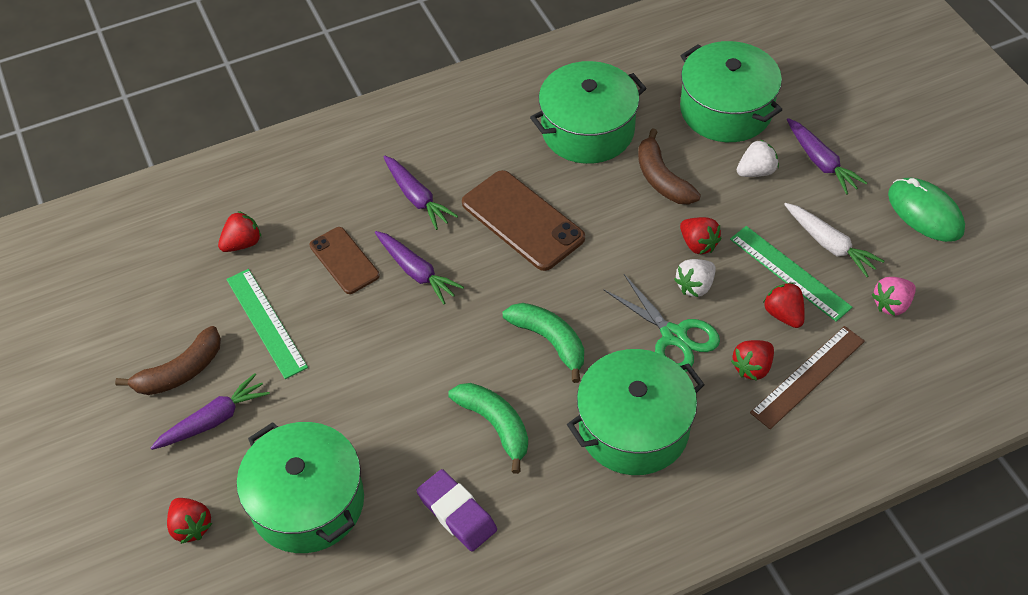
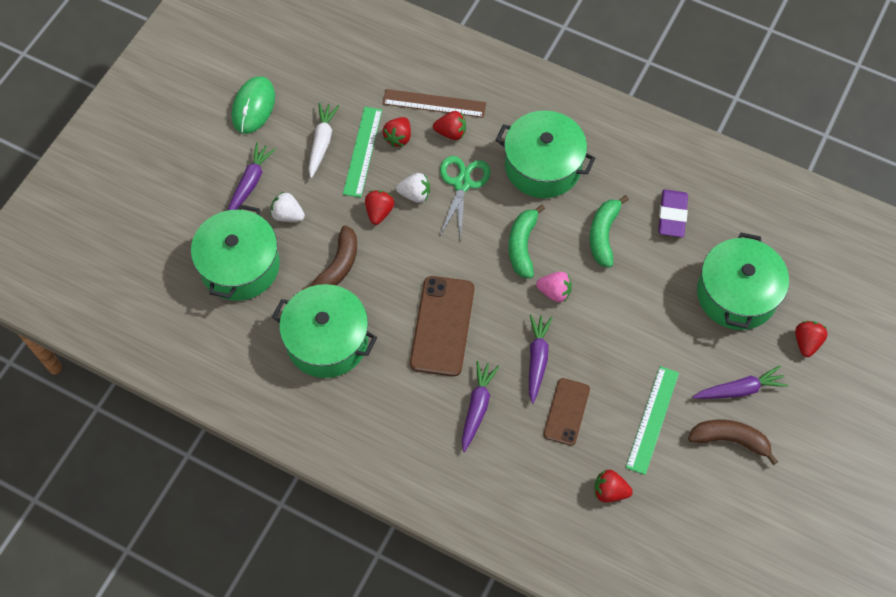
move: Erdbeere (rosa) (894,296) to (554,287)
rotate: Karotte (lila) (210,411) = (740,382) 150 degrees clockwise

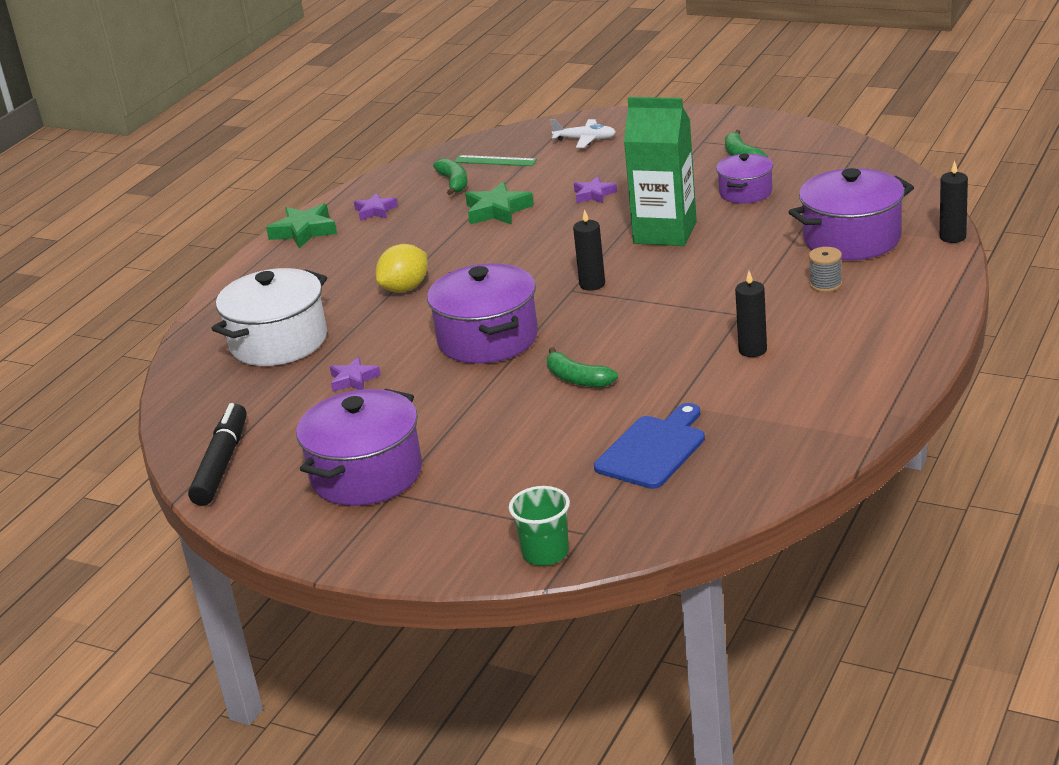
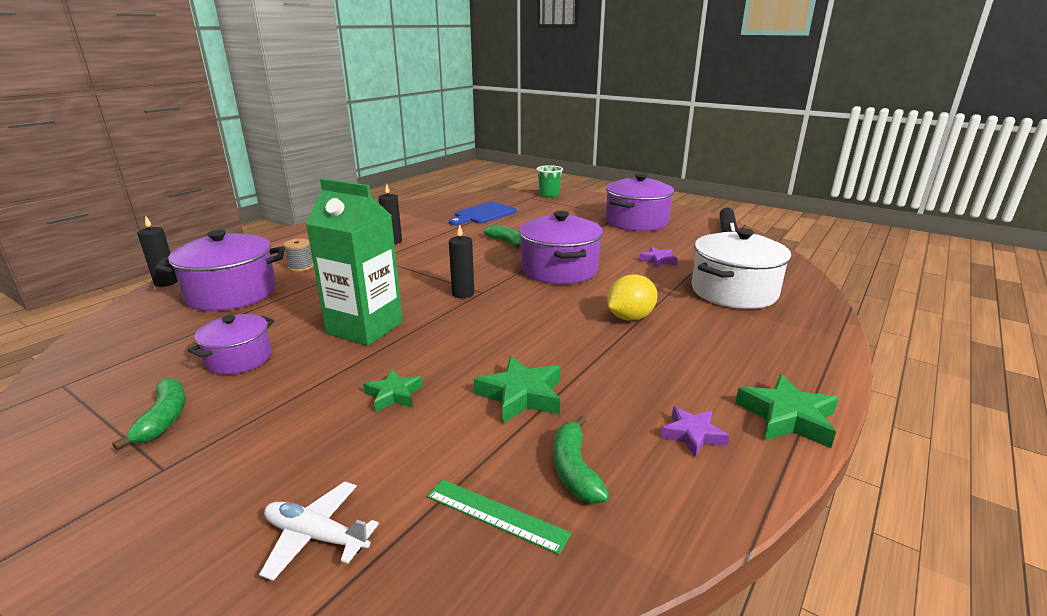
recolor: Stern (lila) (595,190) to Stern (grün) (392,390)

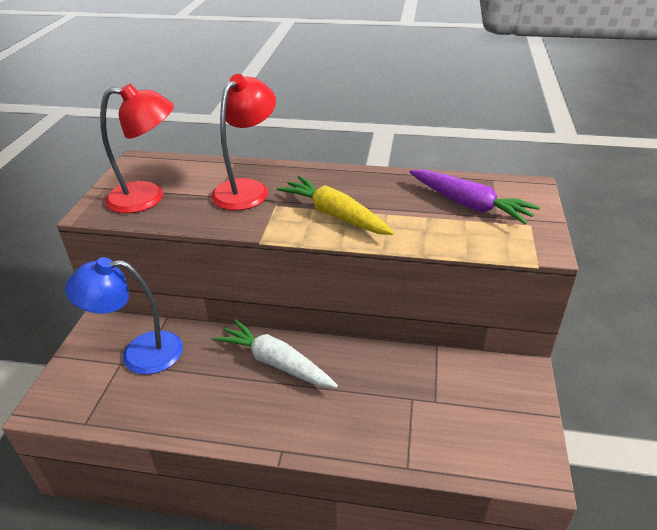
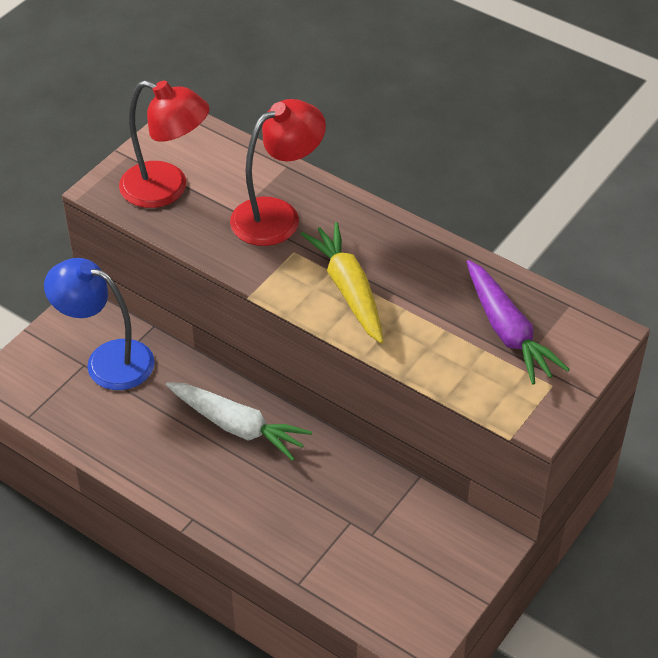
rotate: Karotte (weiß) (276,353) = (239,421) 150 degrees clockwise

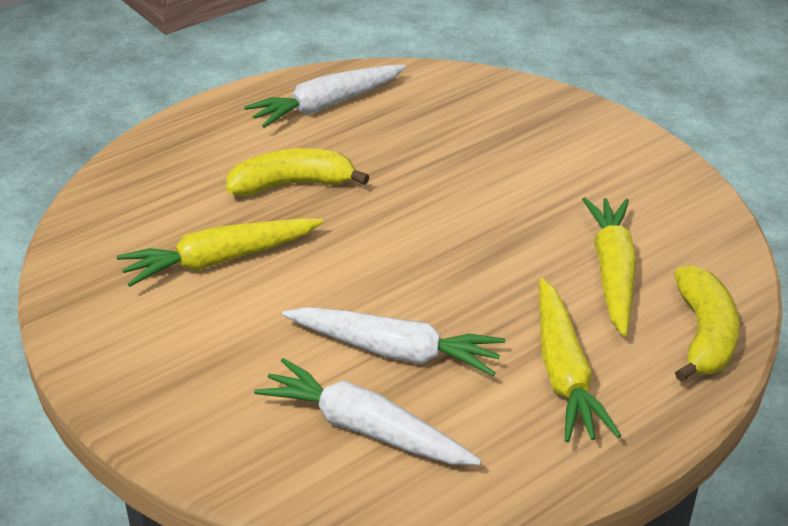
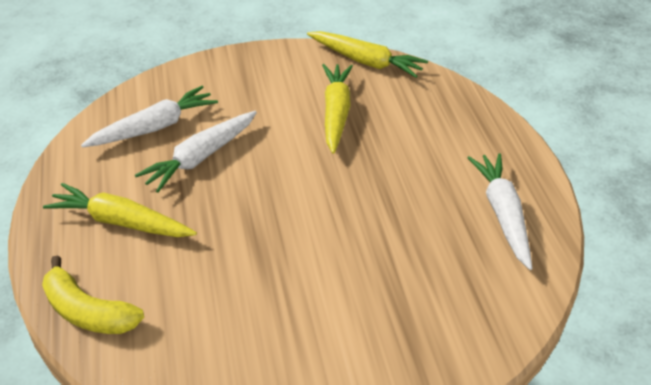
delete: Banane (gelb) (297,172)
move: Karotte (gelb) (609,266) to (367,54)

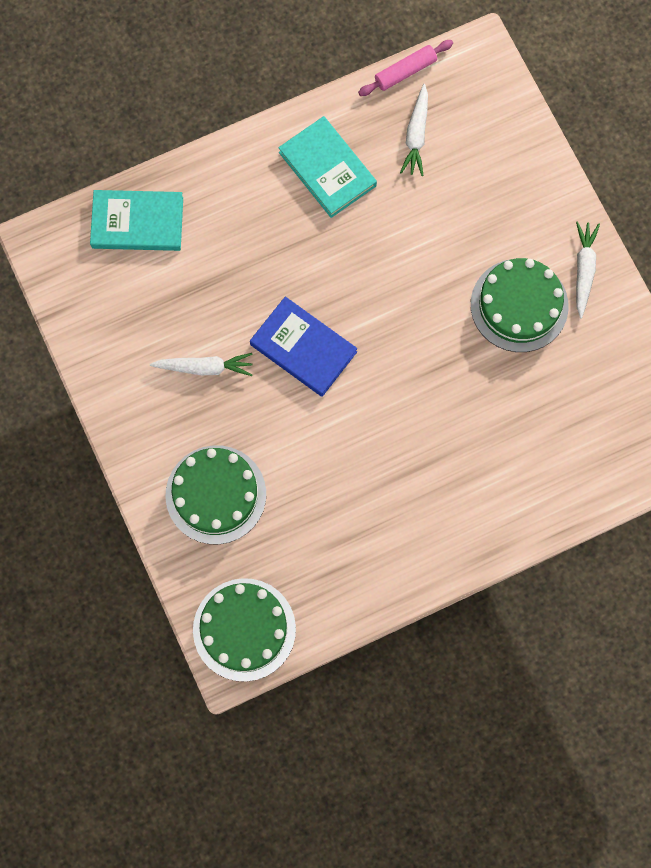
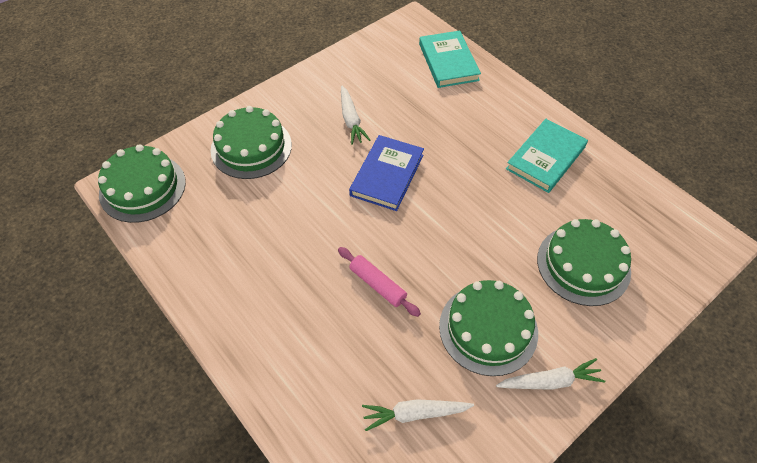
insert: Kuchen (grün) (584,262)
move: Nudelholz (rosa) (405,68) to (379,282); Karotte (weiß) (414,130) to (418,415)

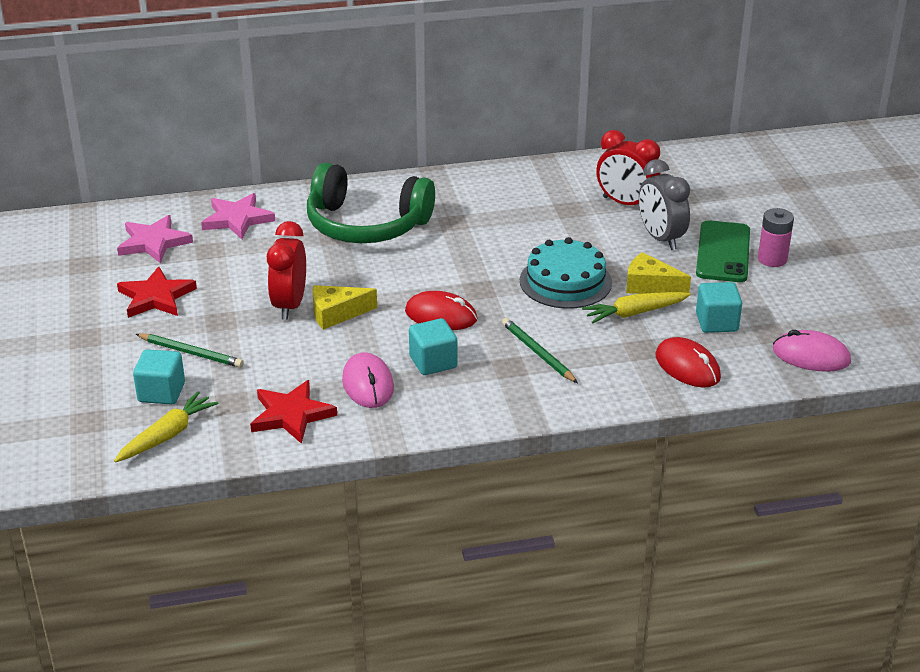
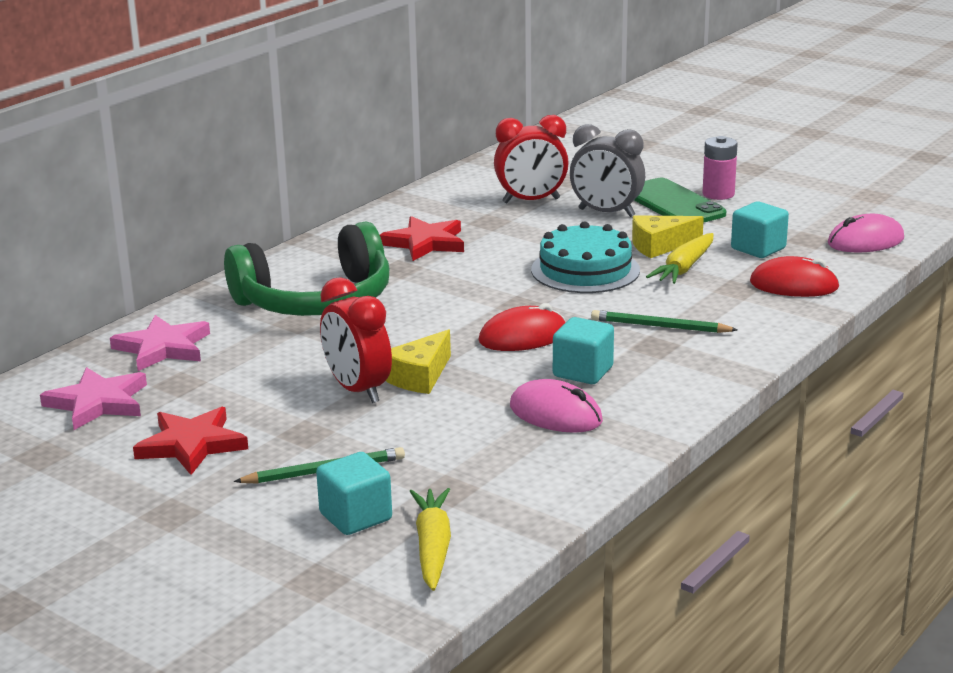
move: Stern (rot) (293,412) to (422,238)

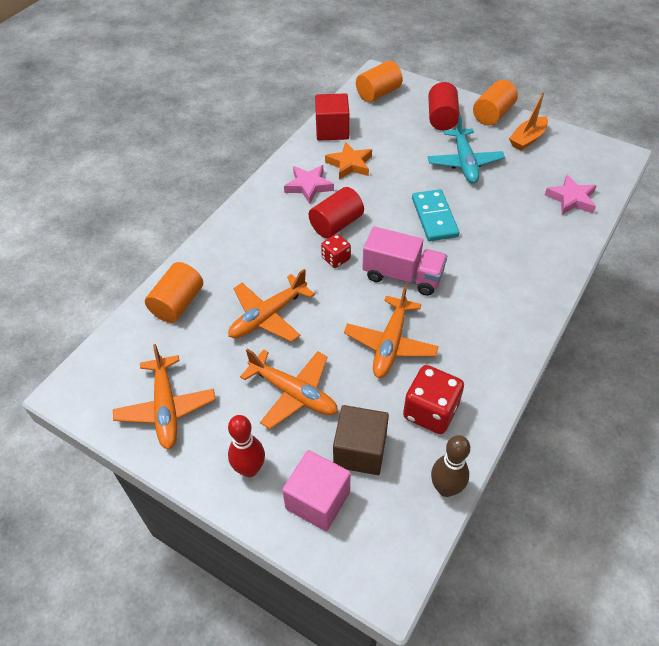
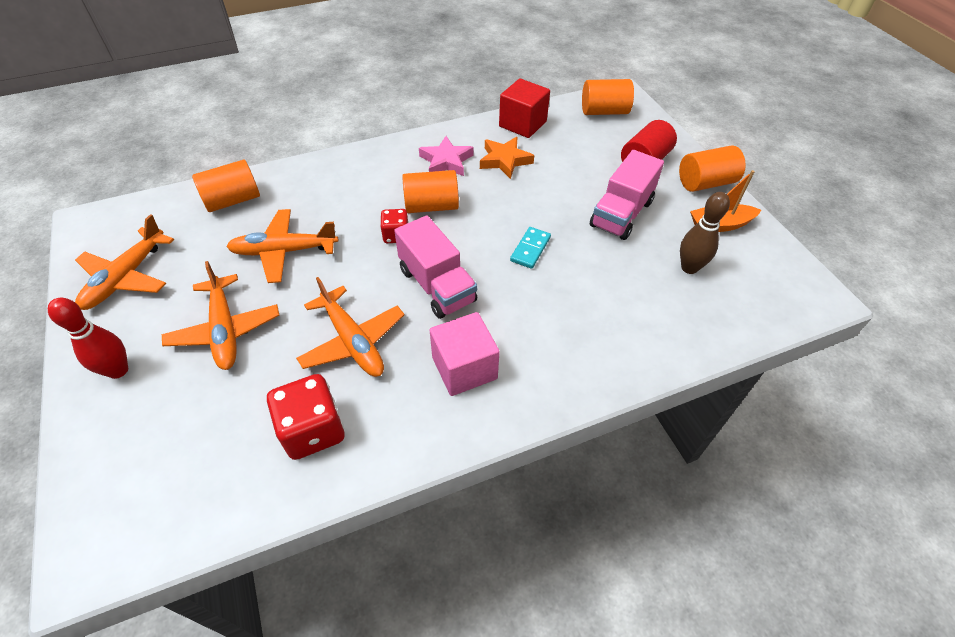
delete: Stern (rosa) (571,195); Kubus (braun) (361,440)
move: Bowlingkegel (braun) (450,466) to (705,233); Kubus (rosa) (316,490) to (465,354)
replace: Flugzeug (türkis) (466,149) to Lastwagen (rosa) (627,195)
recolor: Vollzylinder (rot) (336,212) to Vollzylinder (orange) (430,191)
rotate: Flugzeug (orange) (391,331) = (350,327) 90 degrees counterclockwise
resize: Dominostein (türkis) (435,215) = (530,248) x0.63

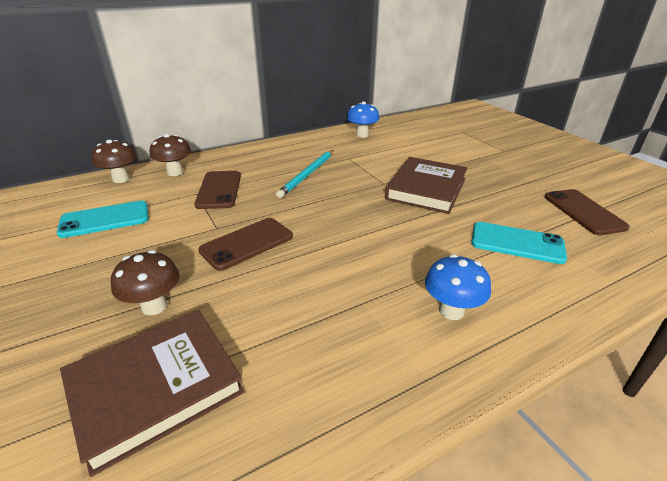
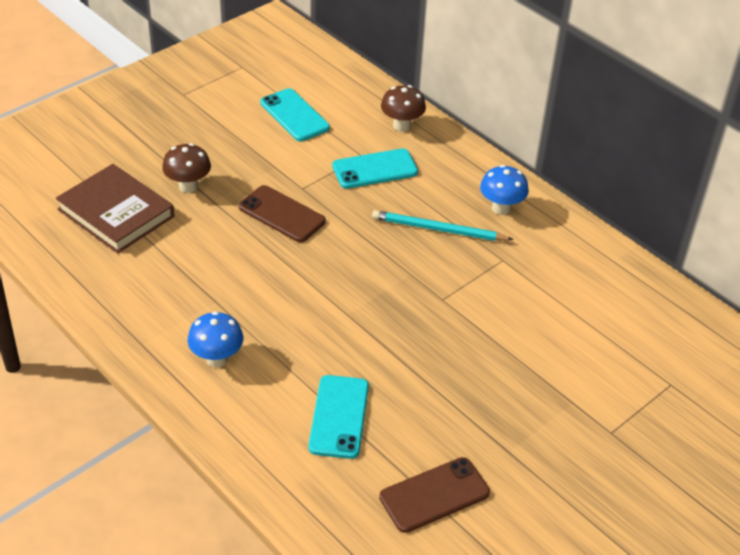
delete: Pilz (braun) (114,161); Buch (braun) (426,185)
move: Pilz (blau) (363,119) to (504,190)
recolor: Handy (braun) (218,190) to Handy (türkis) (375,168)

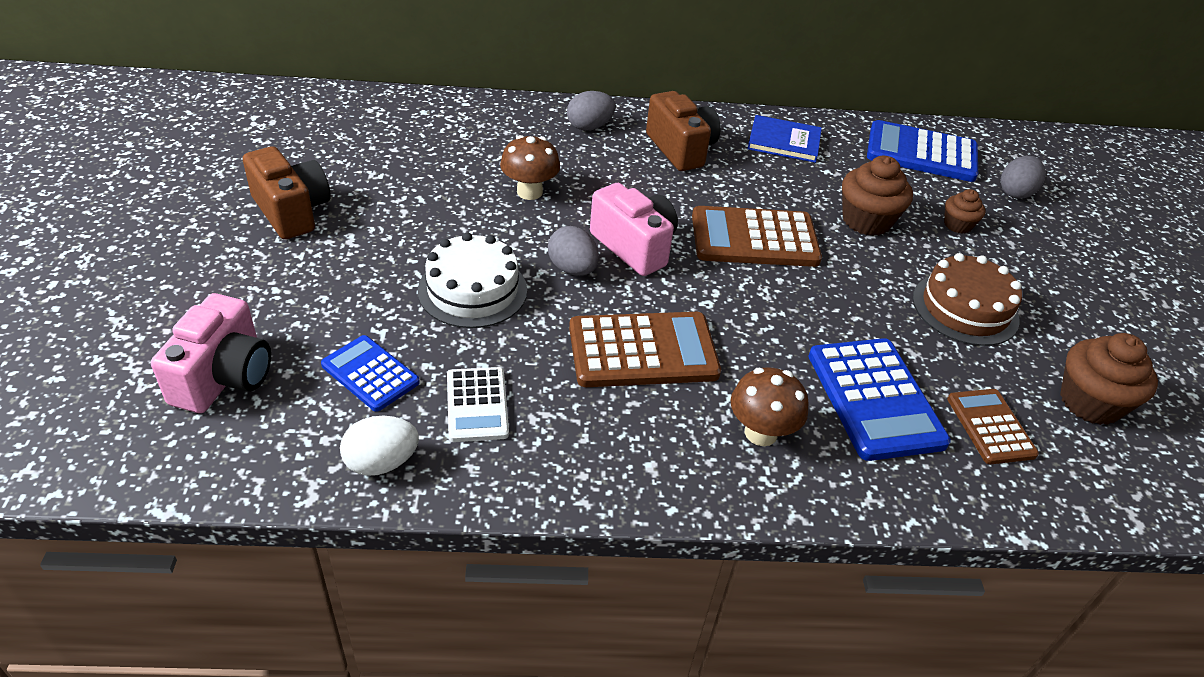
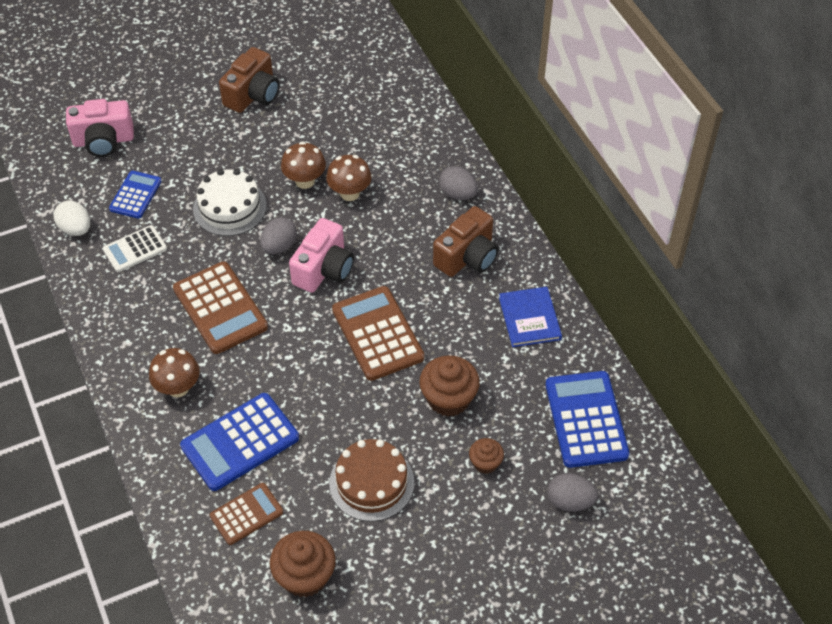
insert: Pilz (braun) (303,165)

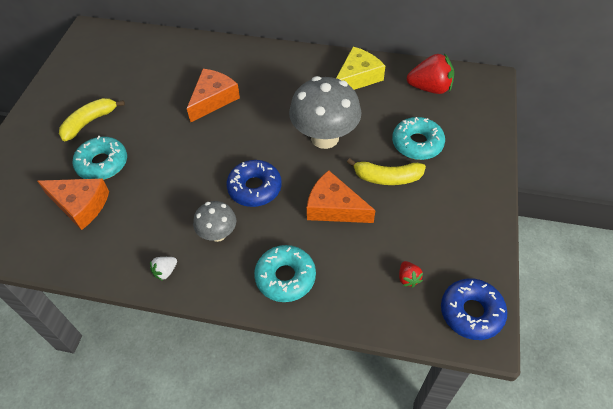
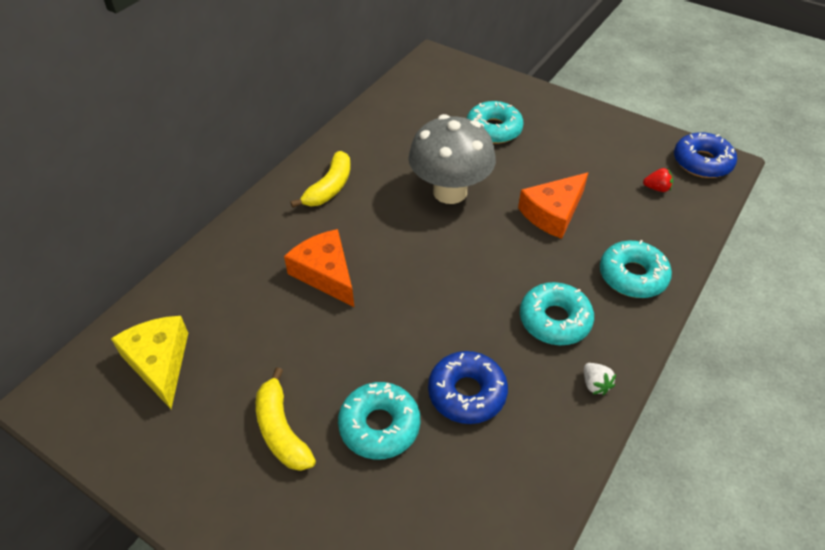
delete: Erdbeere (rot) (430,73); Käse (orange) (73,204)
move: Käse (gelb) (360,68) to (149,362); Banane (gelb) (386,171) to (320,179); Donut (blau) (254,183) to (468,387)
replace: Pilz (grau) (214,221) to Donut (türkis) (557,313)

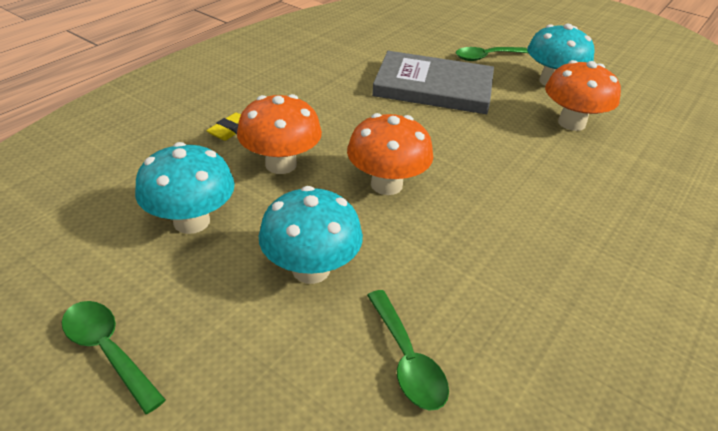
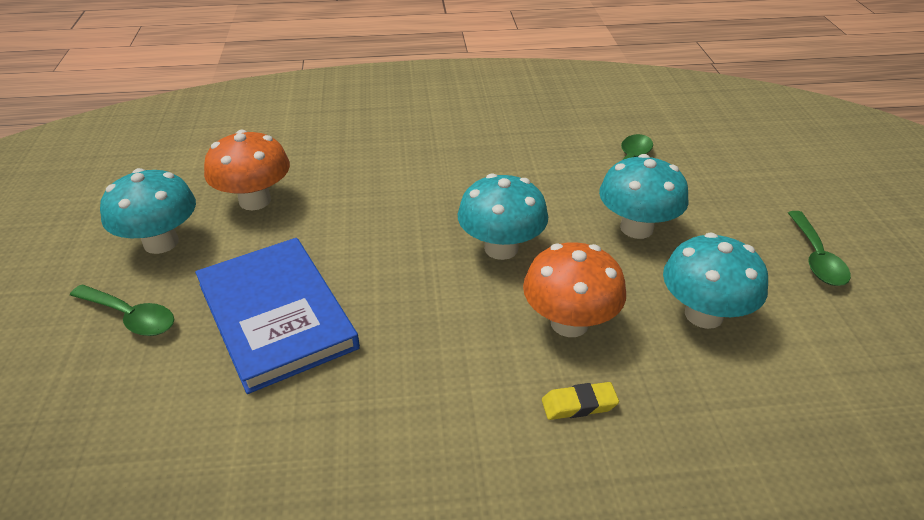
recolor: Buch (grau) (433,82) to Buch (blau) (277,316); Pilz (orange) (390,154) to Pilz (türkis) (503,216)

